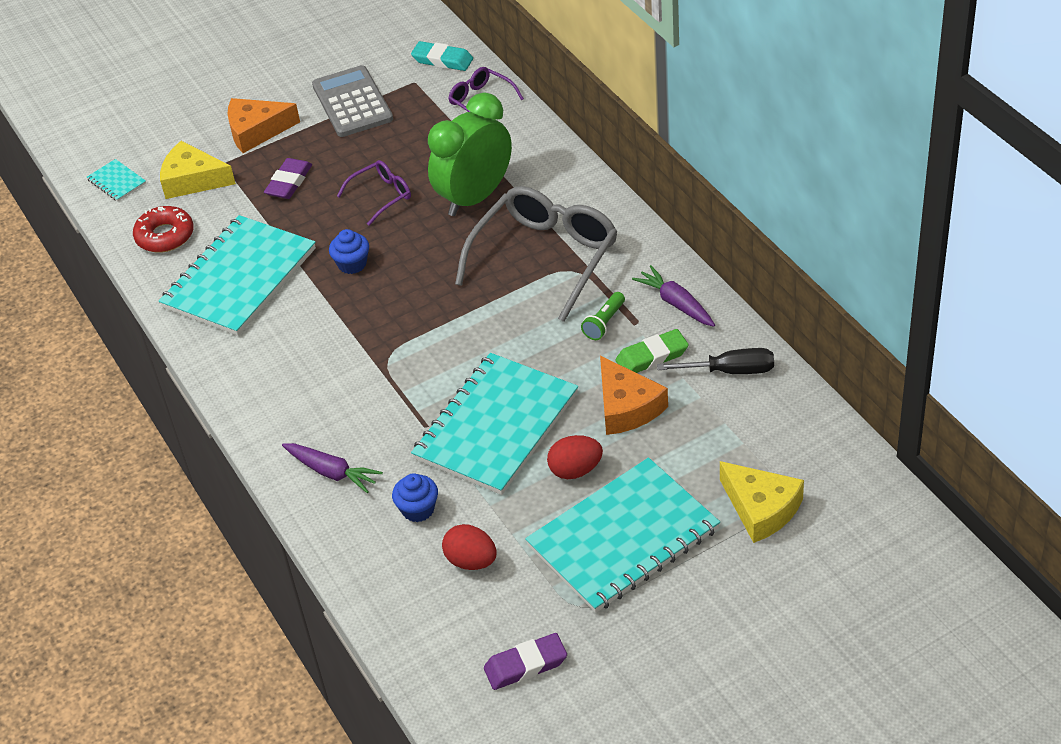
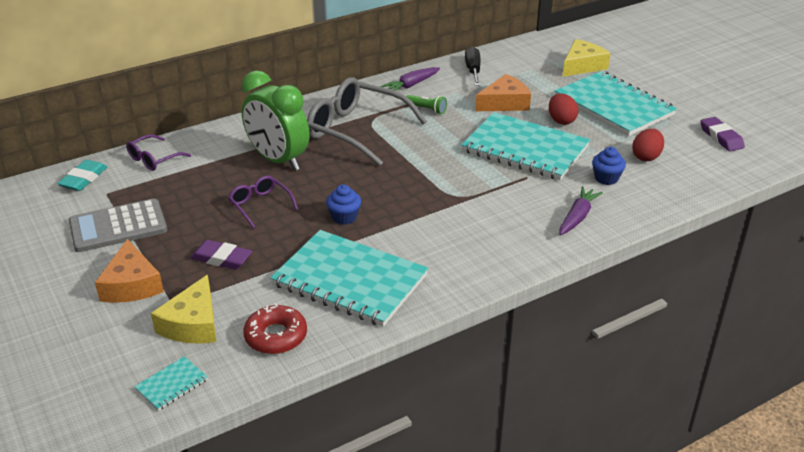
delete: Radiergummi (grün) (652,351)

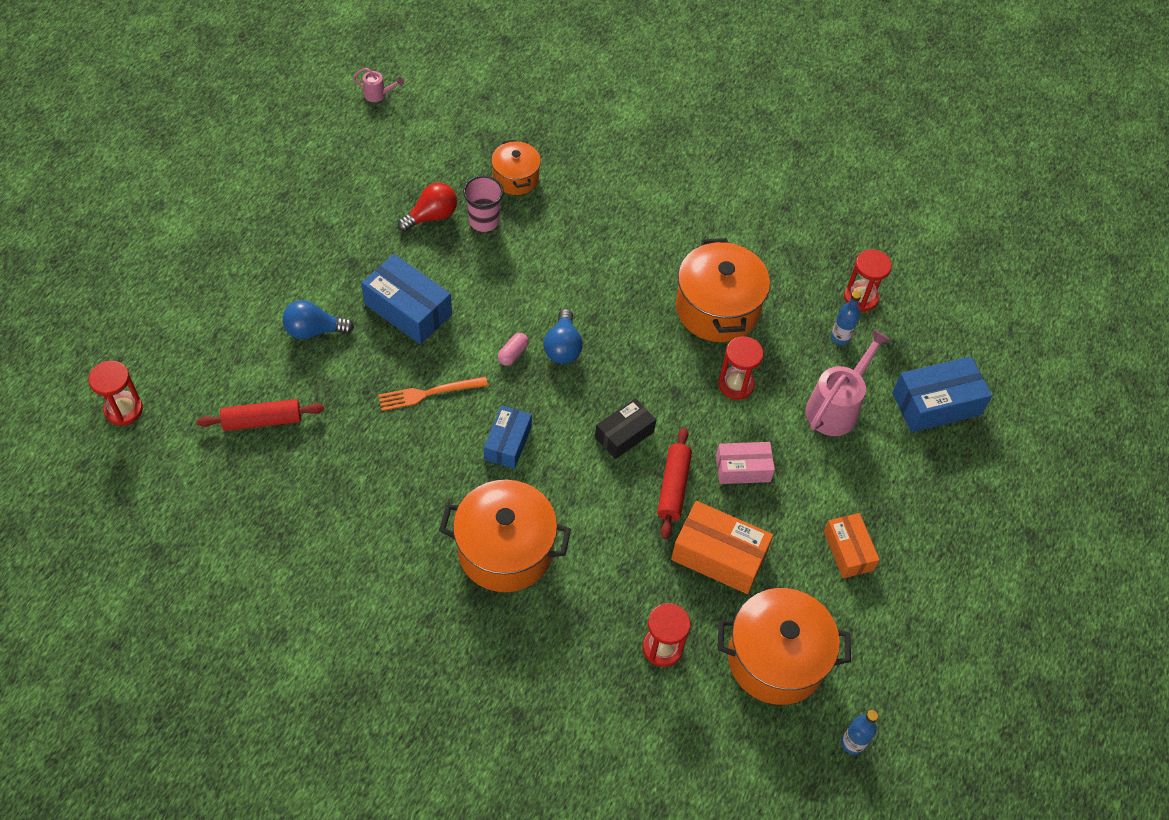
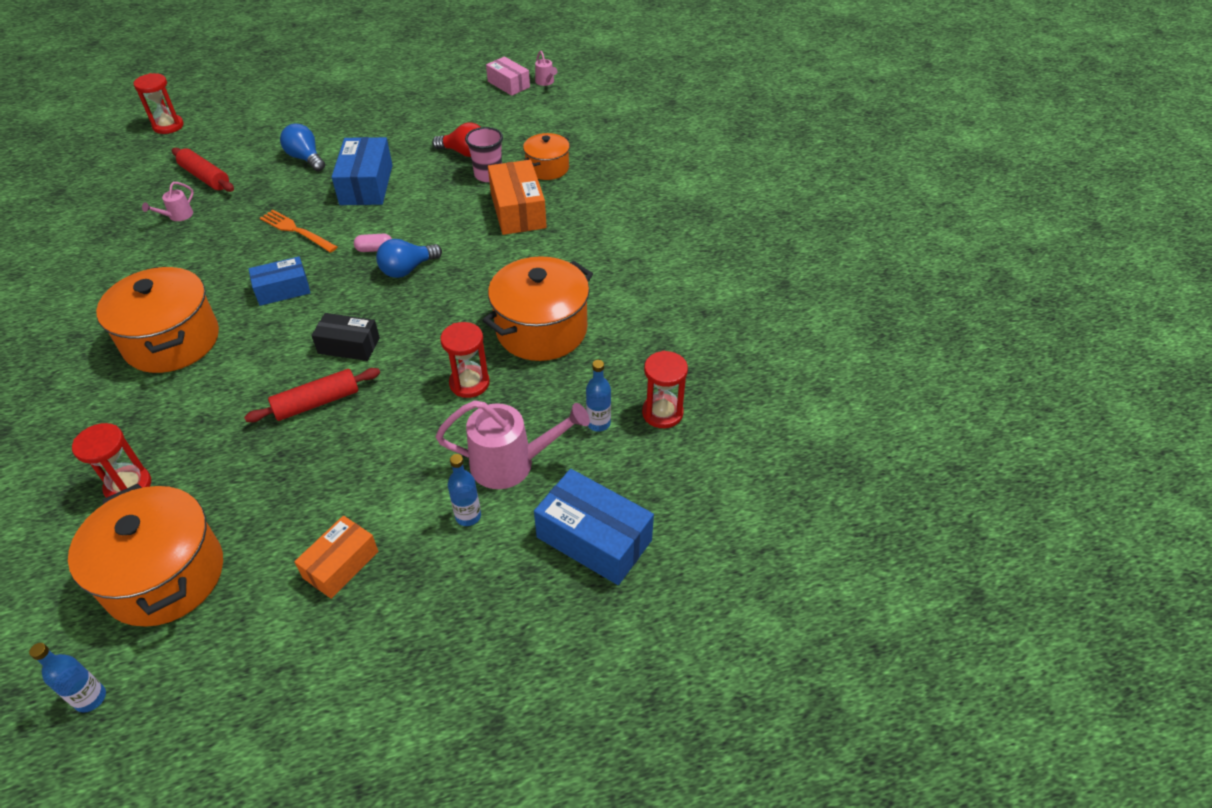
insert: Gießkanne (rosa) (168,201); Flasche (blau) (464,490)
move: Schachtel (rosa) (745,463) to (508,76); Schachtel (orange) (722,547) to (517,197)

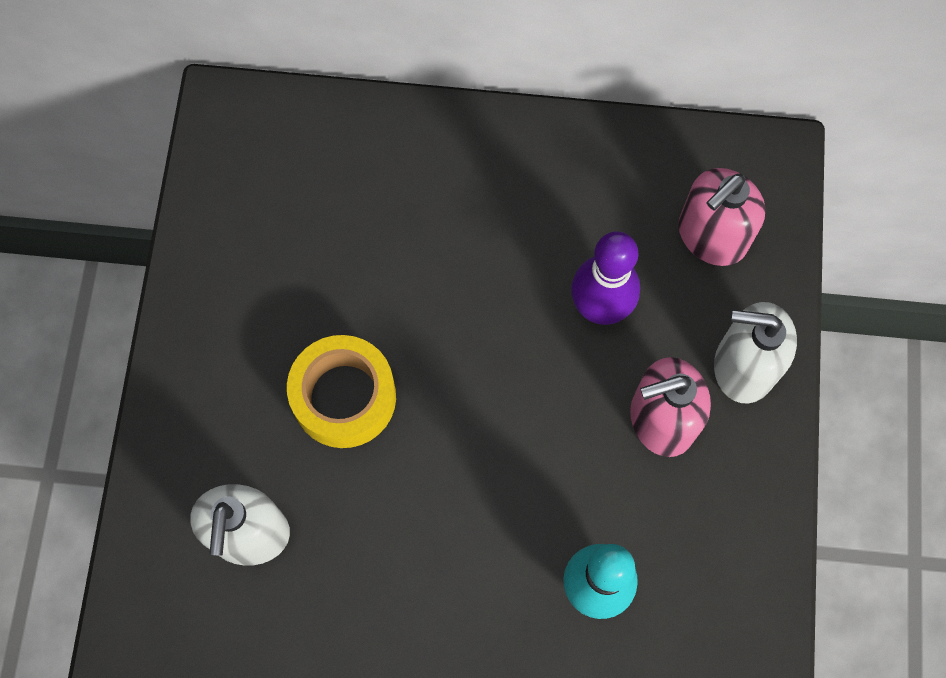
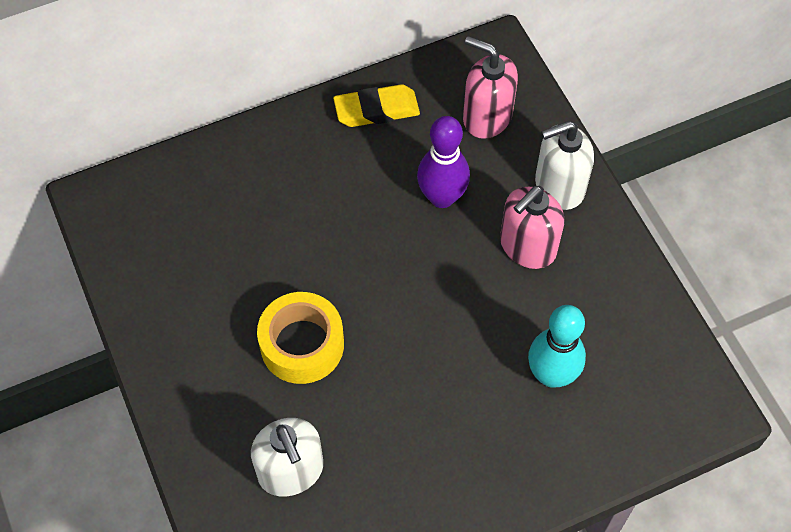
insert: Radiergummi (gelb) (376,105)
rotate: Seifenspender (rosa) (721,217) = (490,87) 105 degrees clockwise

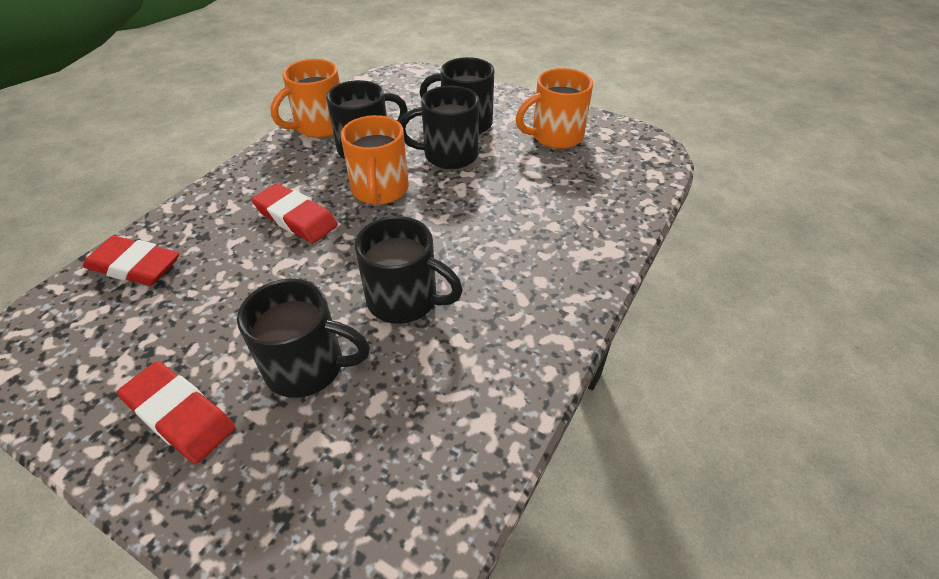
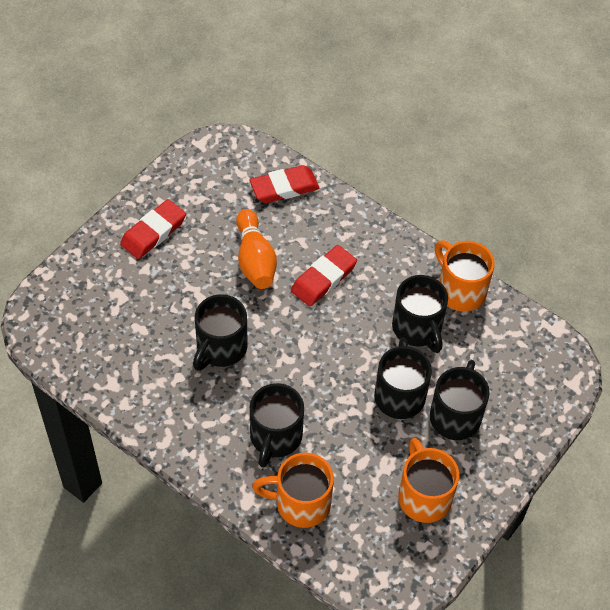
insert: Bowlingkegel (orange) (256,249)
move: Tasse (orange) (375,160) to (293,490); Tasse (schwarz) (303,338) to (277,425)
rotate: Radiergummi (rot) (131,261) = (285,184) 45 degrees clockwise

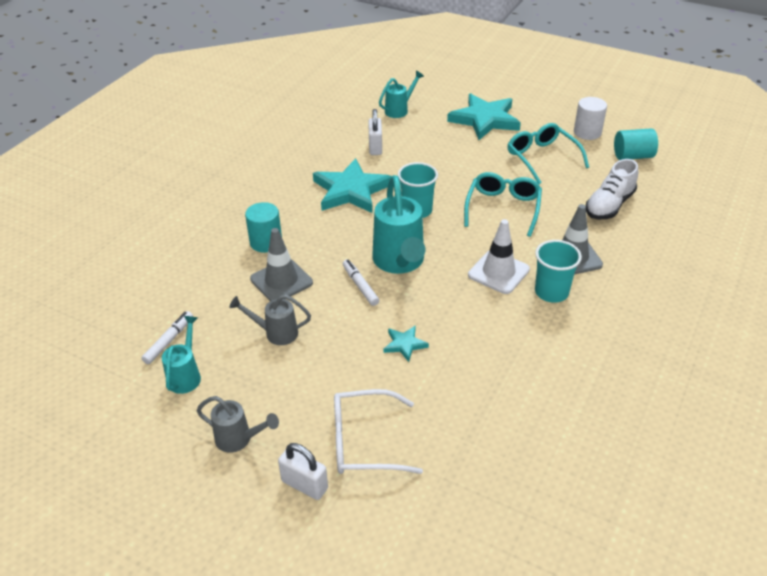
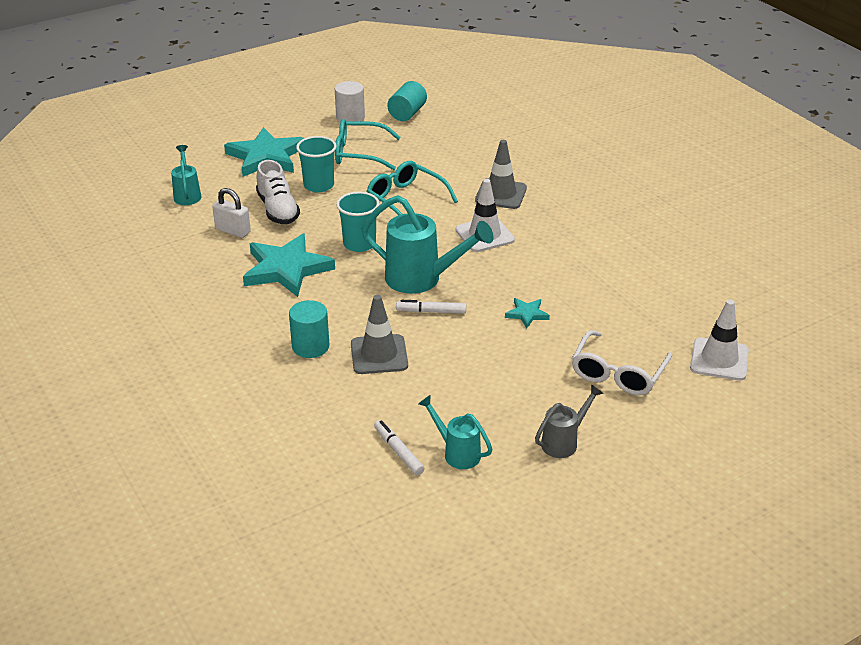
delete: Gießkanne (grau) (270,319); Vorhängeschloss (weiß) (303,471)
insert: Leitkegel (weiß) (719,340)
move: Schuh (weiß) (612,189) to (278,192); Becher (türkis) (558,271) to (316,164)

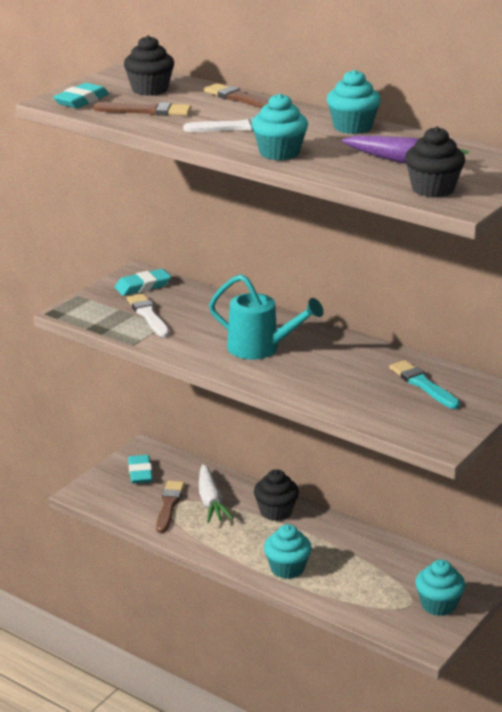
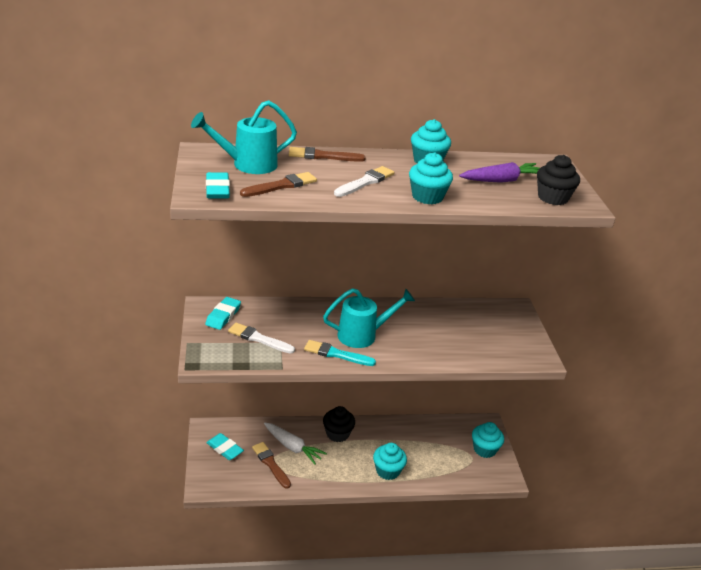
move: Pinsel (türkis) (424,384) to (340,353)
replace: Muffin (schwarz) (149,65) to Gießkanne (türkis) (244,137)

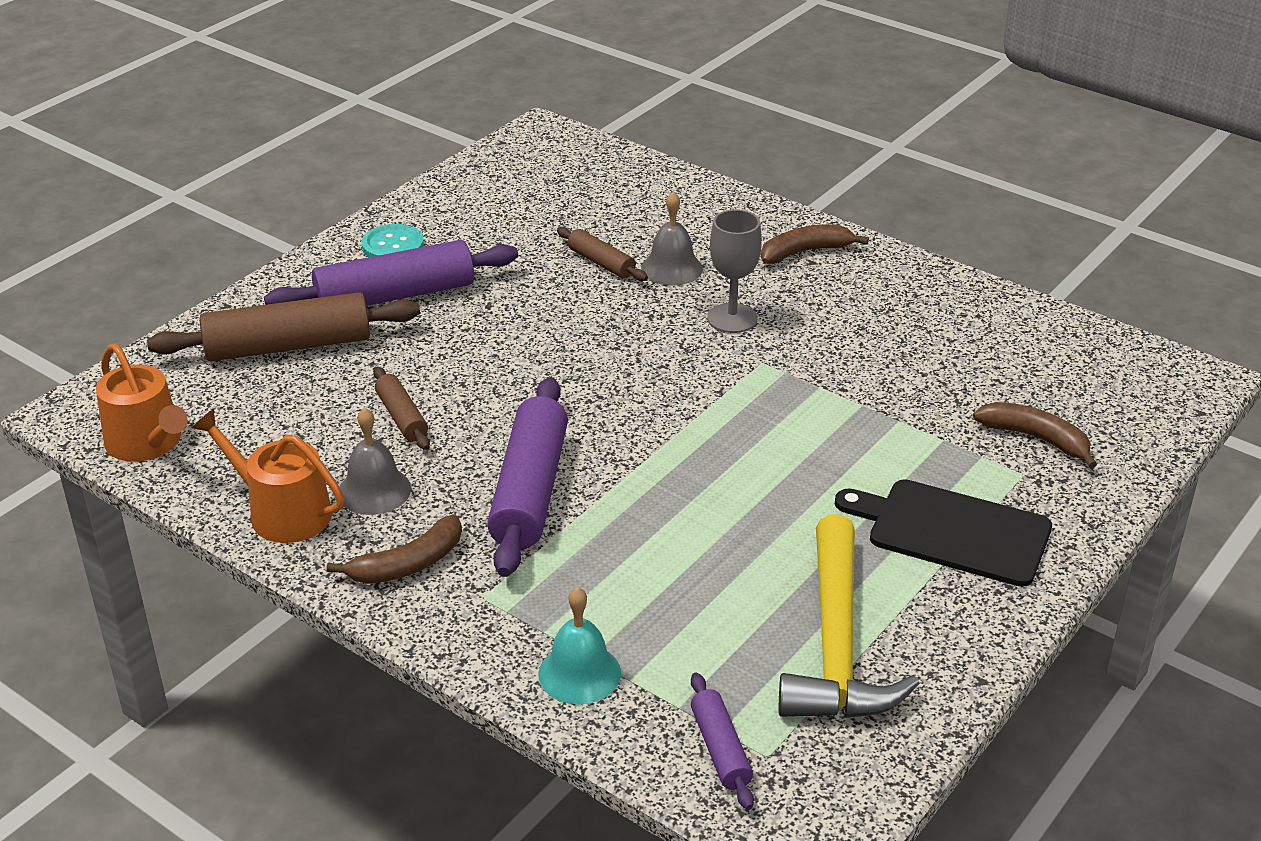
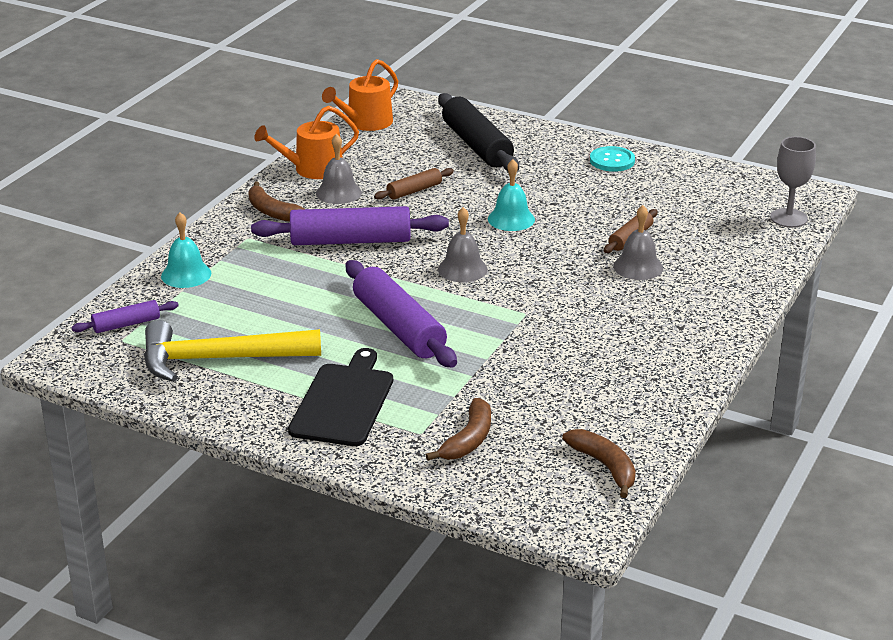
insert: Glocke (türkis) (511,195); Glocke (grau) (463,244)
move: Kelch (grau) (734,271) to (793,182); Banane (braun) (815,244) to (599,463); Nudelholz (lila) (391,273) to (401,313)
recolor: Nudelholz (braun) (283,326) to Nudelholz (schwarz) (478,132)
rotate: Gießkanne (orange) (268,476) = (306,142) 135 degrees counterclockwise

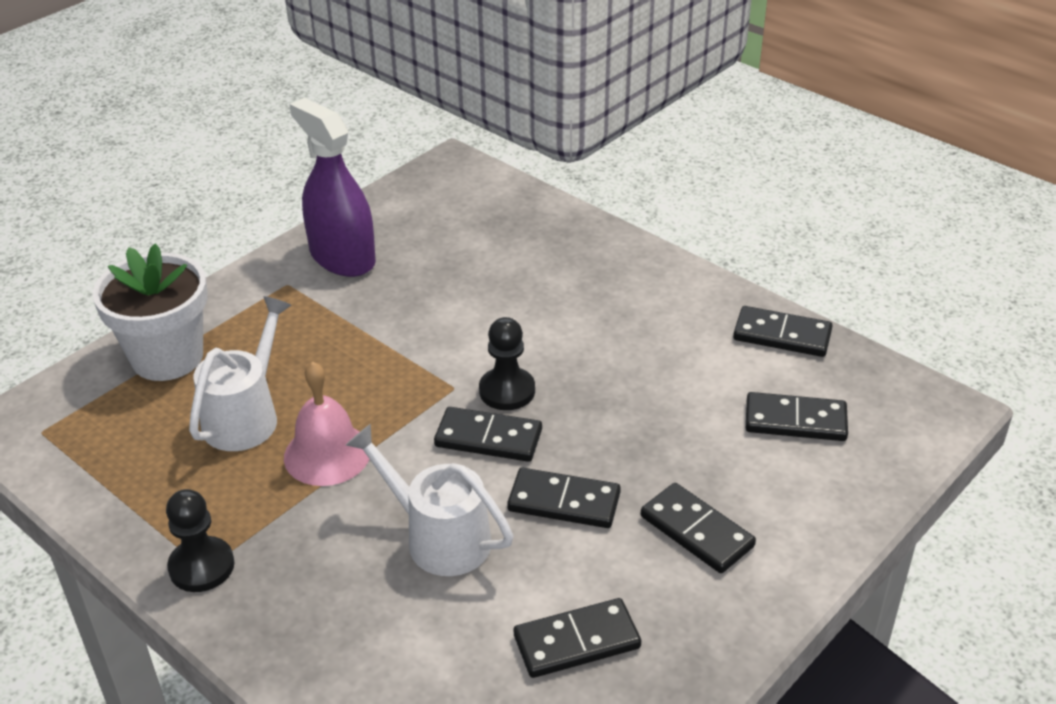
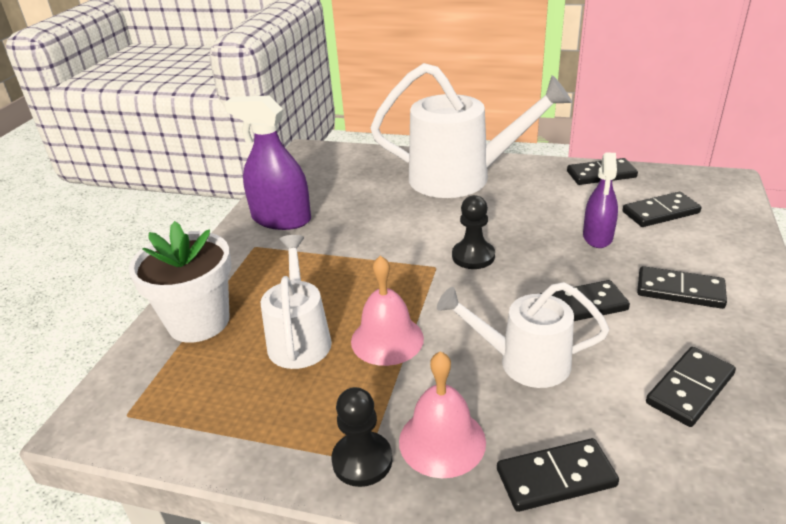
insert: Gießkanne (weiß) (471,130); Sprühflasche (lila) (600,200); Glocke (rosa) (442,414)
move: Dominostein (schwarz) (488,434) to (558,475)

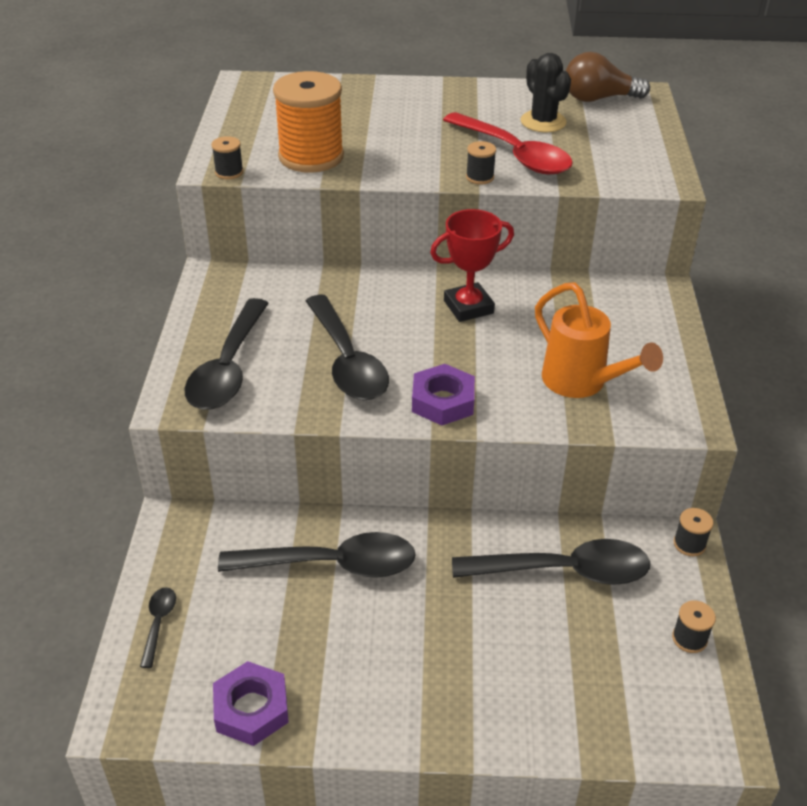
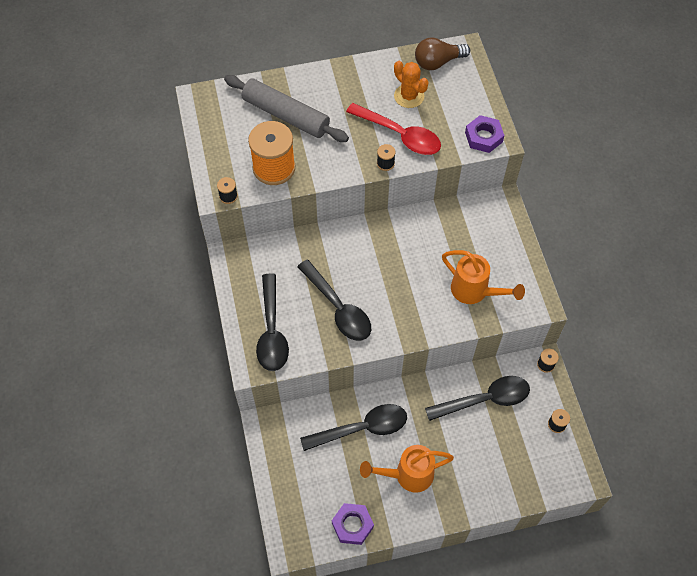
delete: Pokal (rot) (472,265); Löffel (schwarz) (158,627)
insert: Nudelholz (grau) (286,108); Gießkanne (orange) (407,469)
move: Sechskantmutter (lila) (443,394) to (485,134)
recolor: Kaktus (schwarz) (545,92) to Kaktus (orange) (411,84)

